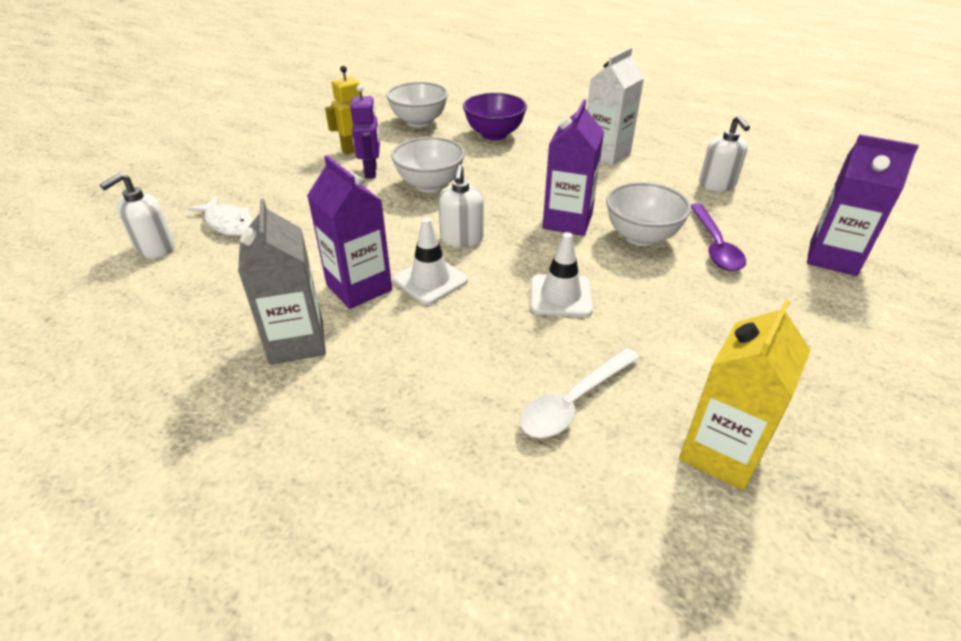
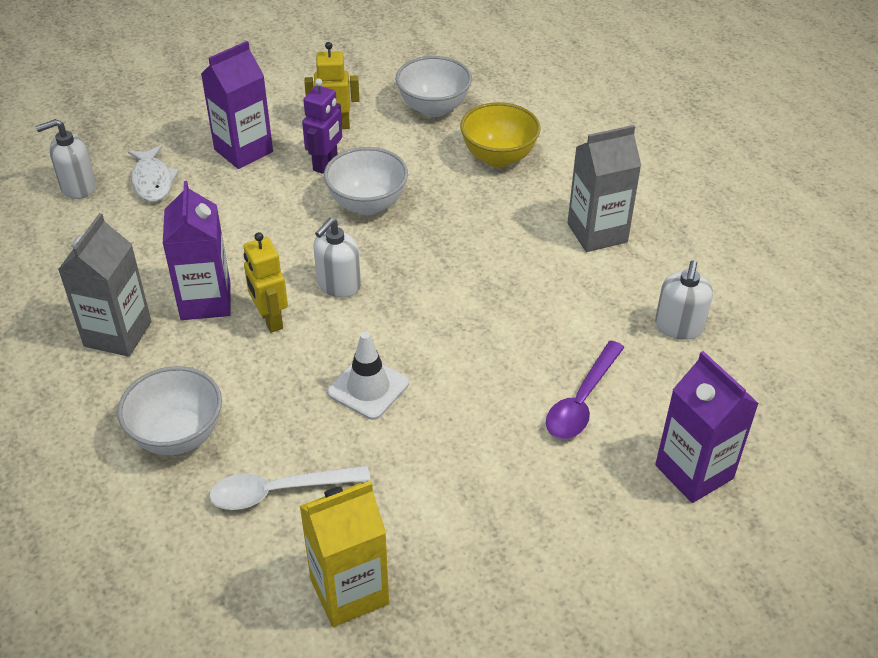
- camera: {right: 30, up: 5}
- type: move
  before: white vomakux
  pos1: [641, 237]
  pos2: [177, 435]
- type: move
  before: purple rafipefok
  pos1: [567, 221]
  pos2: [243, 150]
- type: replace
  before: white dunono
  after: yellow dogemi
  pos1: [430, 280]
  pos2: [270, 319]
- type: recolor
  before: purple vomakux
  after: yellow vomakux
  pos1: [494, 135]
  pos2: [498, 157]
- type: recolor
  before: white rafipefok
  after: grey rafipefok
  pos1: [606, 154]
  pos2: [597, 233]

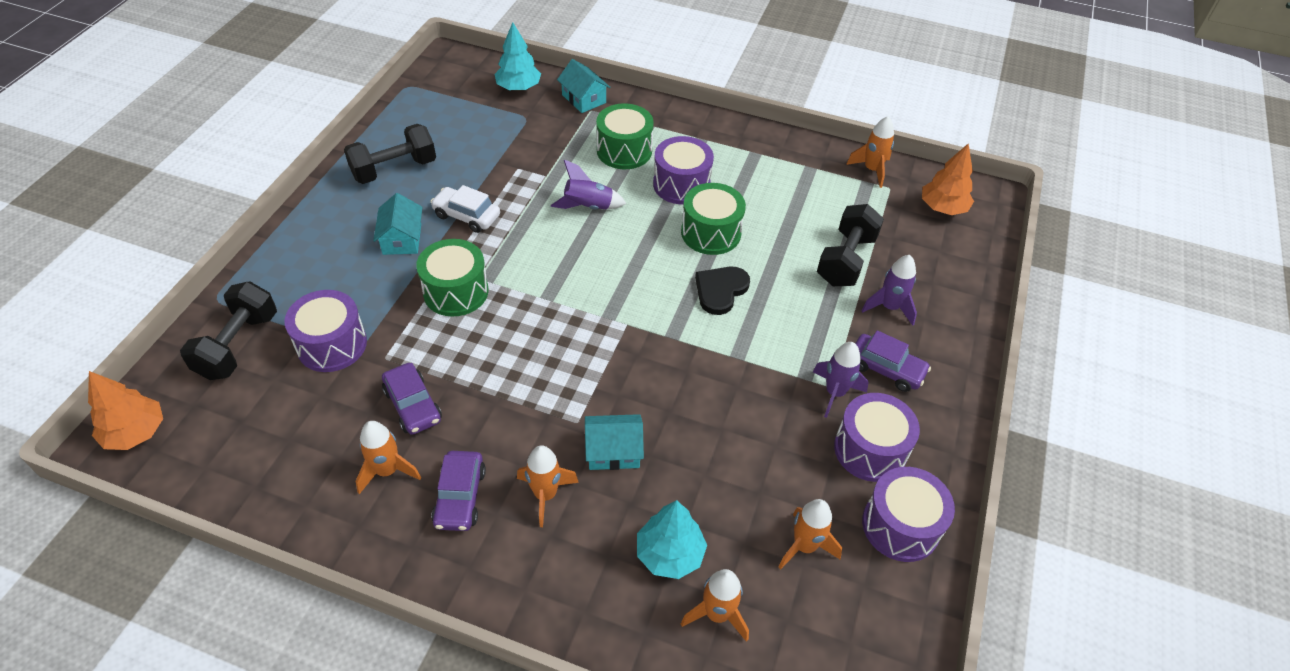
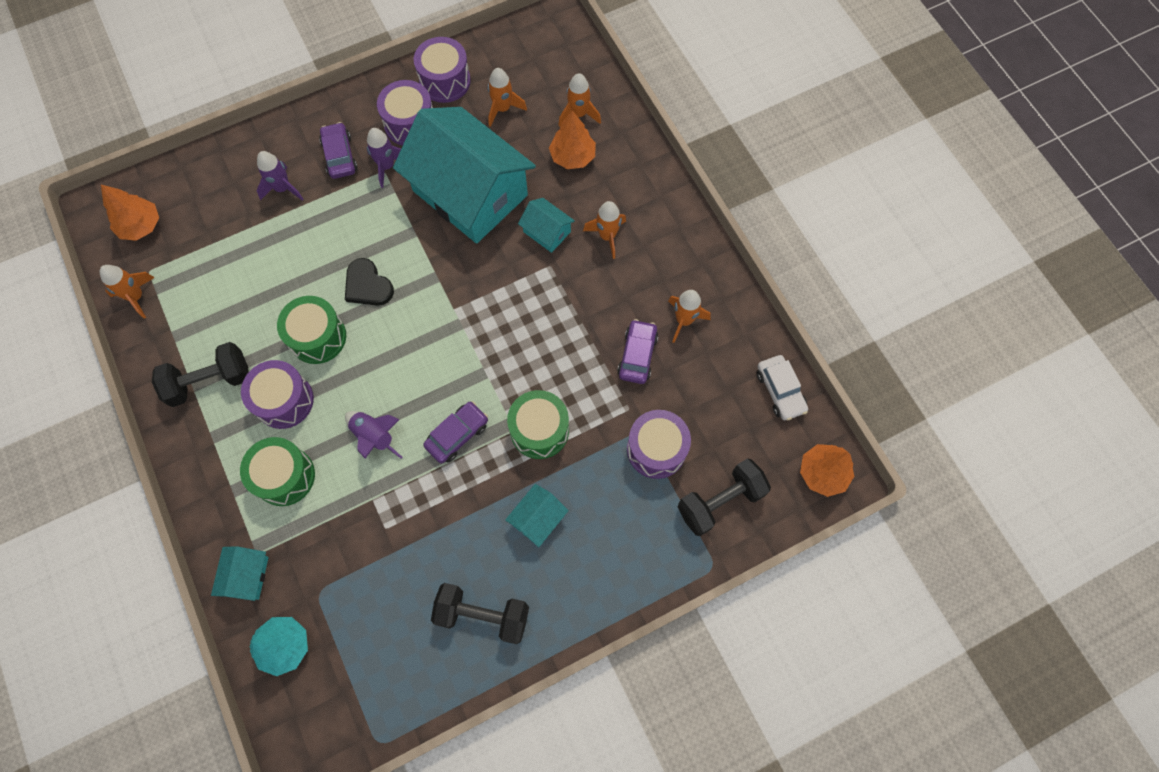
- camera: {right: -135, up: 20}
- type: move
  before: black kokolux
  pos1: [846, 260]
  pos2: [209, 381]
- type: rotate
  before: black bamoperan
  pos1: [720, 290]
  pos2: [367, 285]
  turn: 60
- type: insert
  after: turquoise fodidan
  pos2: [470, 193]
- type: move
  before: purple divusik
  pos1: [460, 497]
  pos2: [457, 435]
- type: recolor
  before: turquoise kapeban
  after: orange kapeban
  pos1: [669, 554]
  pos2: [572, 156]
- type: move
  before: white divusik
  pos1: [466, 216]
  pos2: [780, 391]

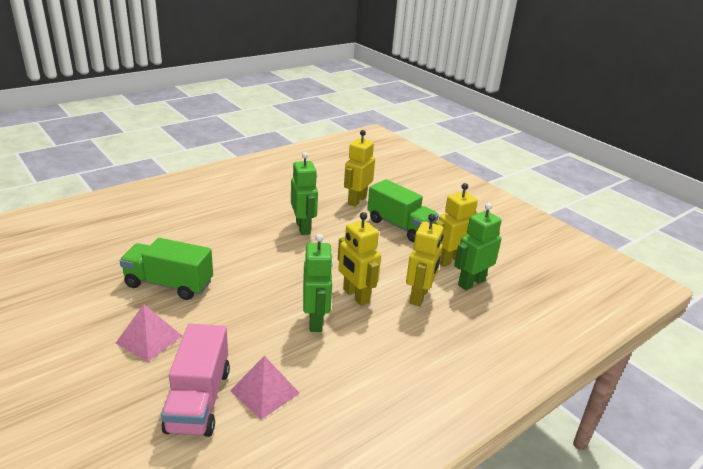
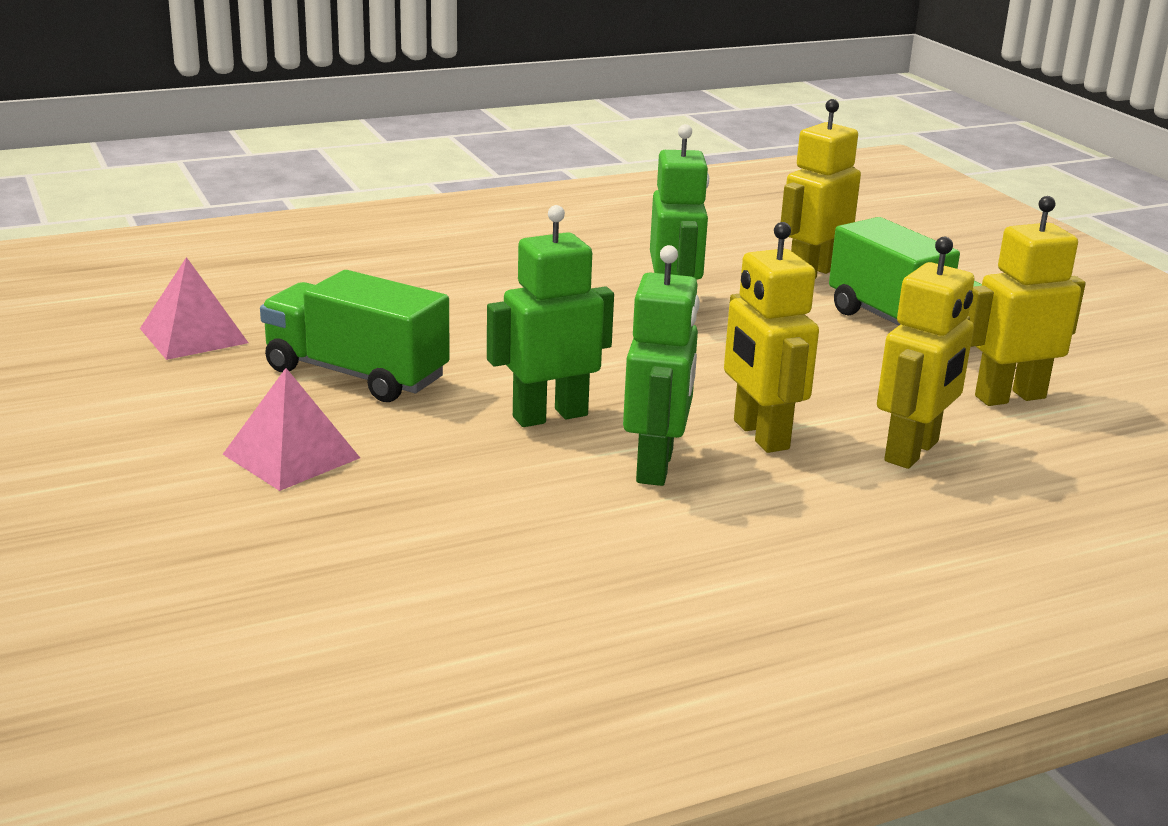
- camera: {right: 15, up: -5}
- type: move
  before: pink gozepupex
  pos1: [265, 392]
  pos2: [193, 335]
- type: move
  before: green dogemi
  pos1: [471, 282]
  pos2: [549, 416]
- type: delete
  before: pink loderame
  pos1: [199, 400]

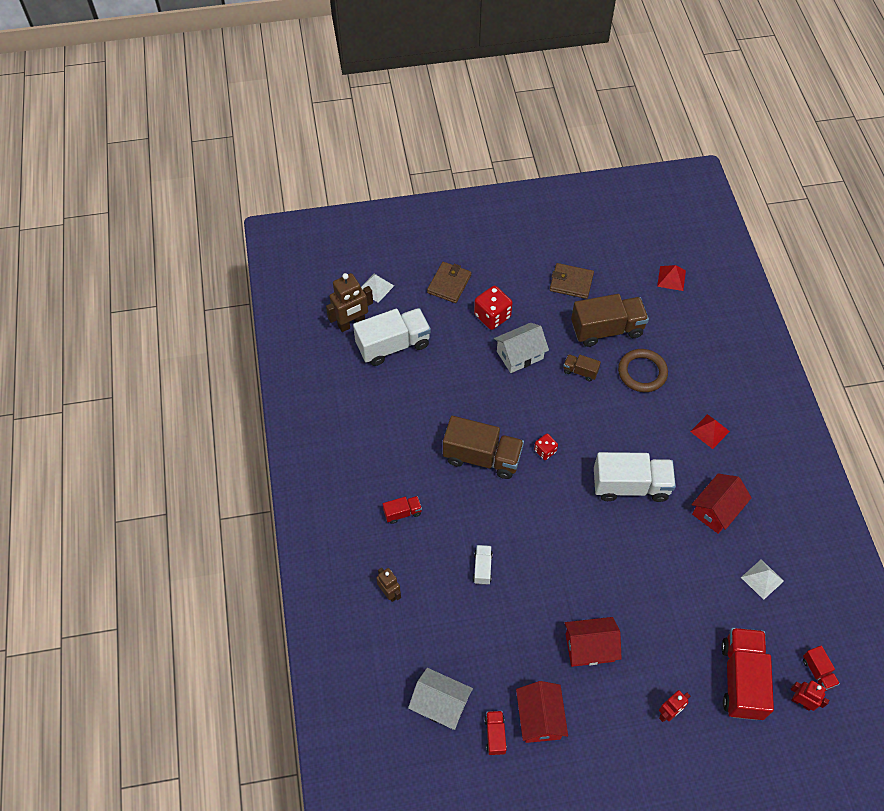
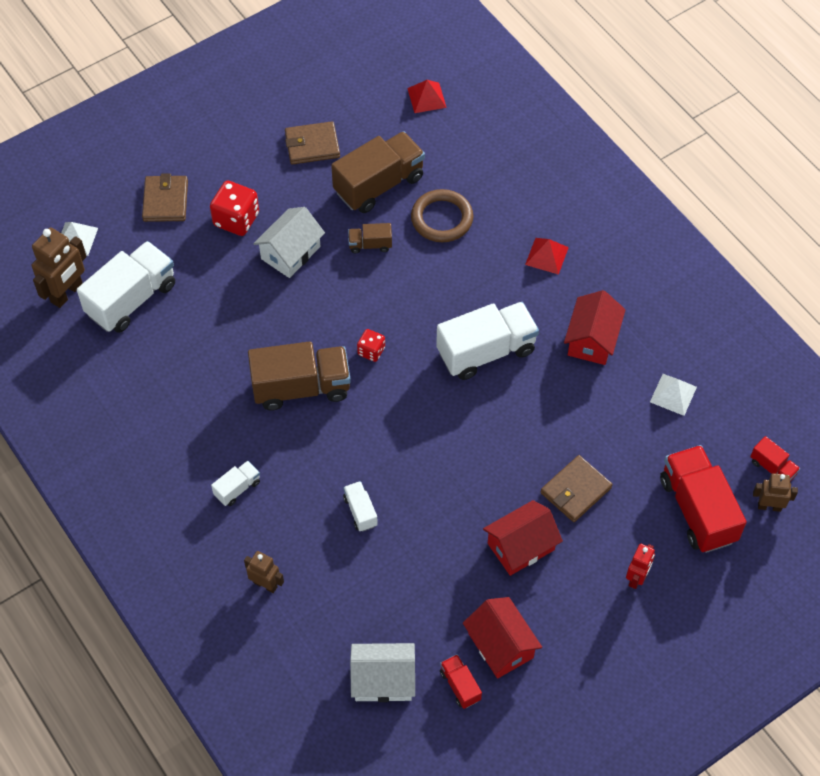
- camera: {right: -25, up: 0}
- type: recolor
  before: red loderame
  after: white loderame
  pos1: [402, 513]
  pos2: [237, 488]
- type: insert
  after: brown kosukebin
  pos2: [575, 490]
- type: recolor
  before: red dogemi
  after: brown dogemi
  pos1: [801, 702]
  pos2: [769, 506]

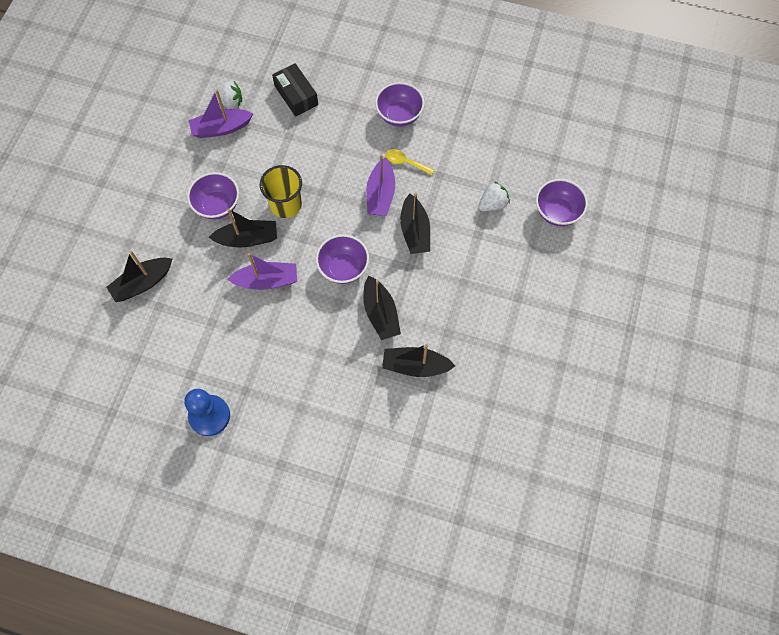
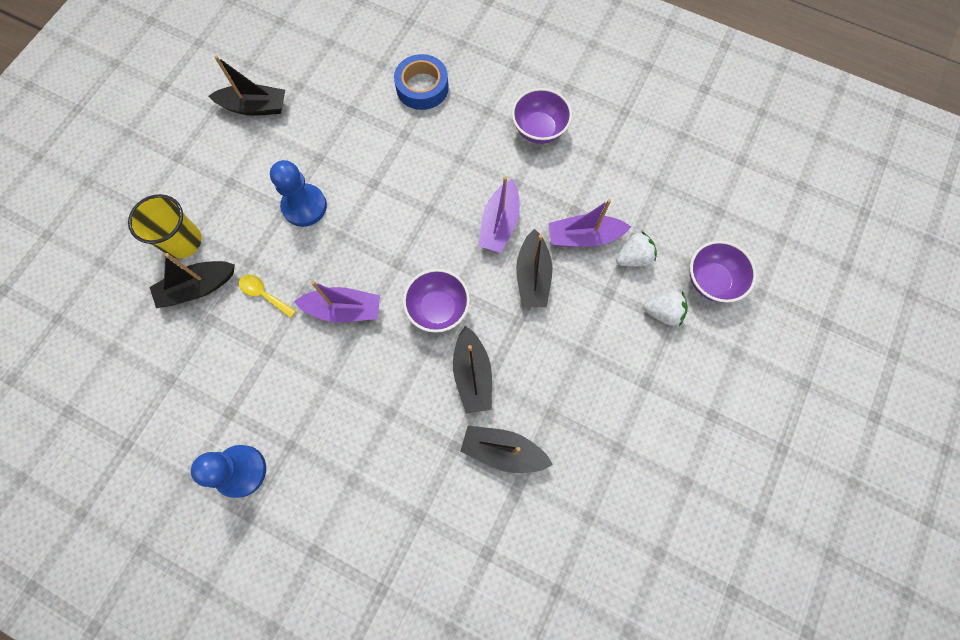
- camera: {right: 10, up: 5}
- type: move
  before: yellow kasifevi
  pos1: [286, 205]
  pos2: [183, 241]
- type: move
  before: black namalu
  pos1: [247, 239]
  pos2: [255, 107]
- type: move
  before: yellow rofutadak
  pos1: [405, 162]
  pos2: [264, 294]
- type: replace
  before: purple vomakux
  after: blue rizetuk
  pos1: [217, 205]
  pos2: [304, 206]
- type: replace
  before: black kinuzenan
  after: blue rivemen
  pos1: [296, 95]
  pos2: [422, 87]
- type: move
  before: purple namalu
  pos1: [221, 128]
  pos2: [584, 237]
- type: move
  before: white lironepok
  pos1: [230, 102]
  pos2: [663, 312]

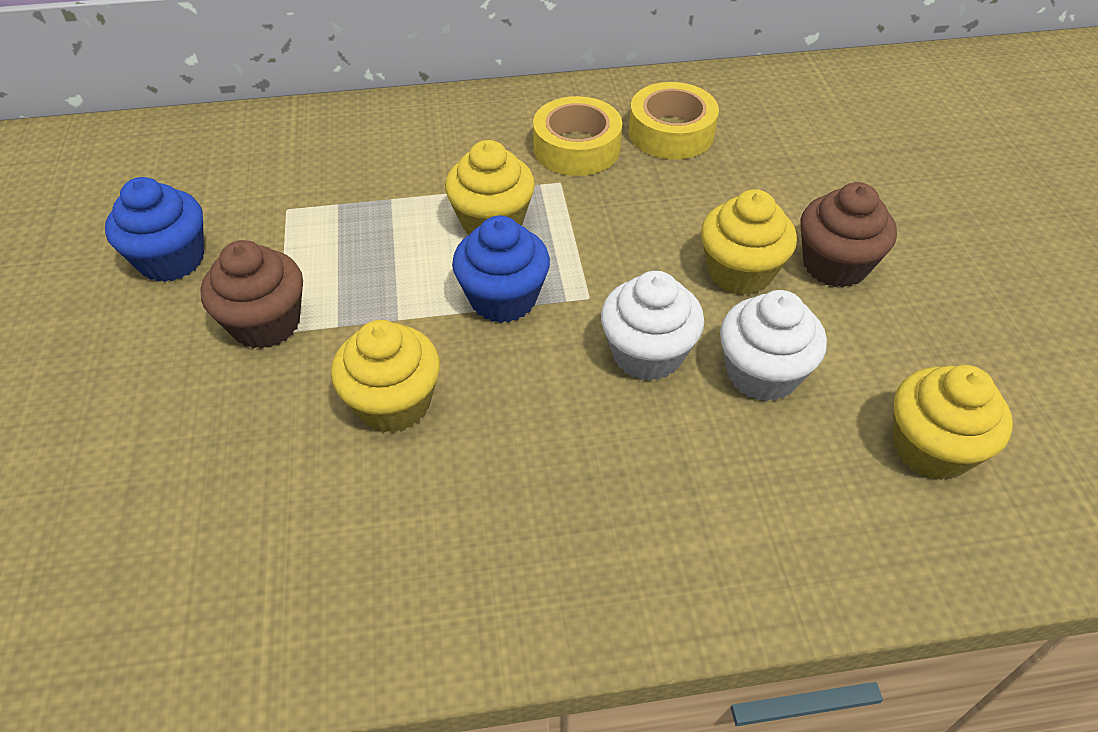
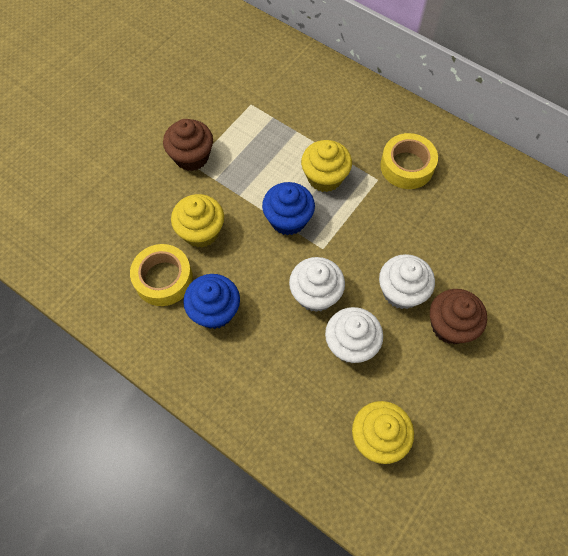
- camera: {right: 45, up: 15}
- type: move
  before: yellow rivemen
  pos1: [671, 132]
  pos2: [163, 279]
- type: move
  before: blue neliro
  pos1: [171, 259]
  pos2: [214, 311]
- type: recolor
  before: yellow neliro
  after: white neliro
  pos1: [739, 272]
  pos2: [401, 292]

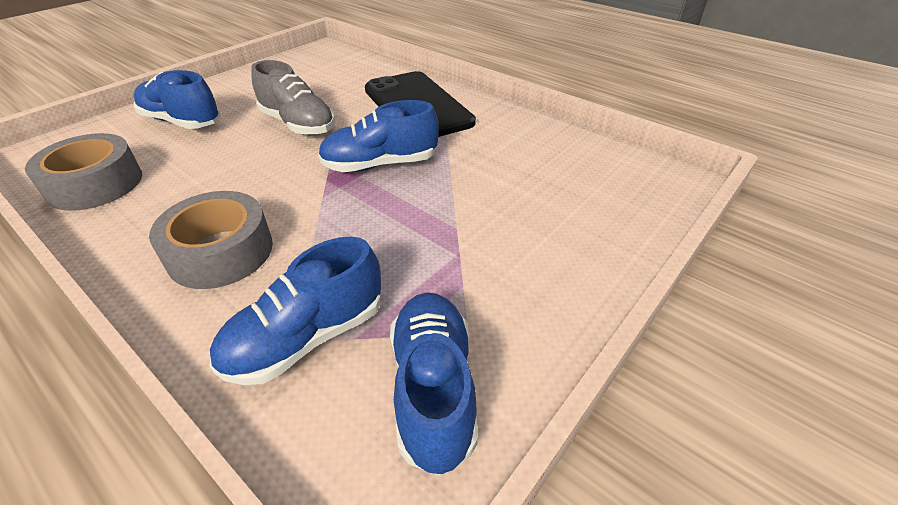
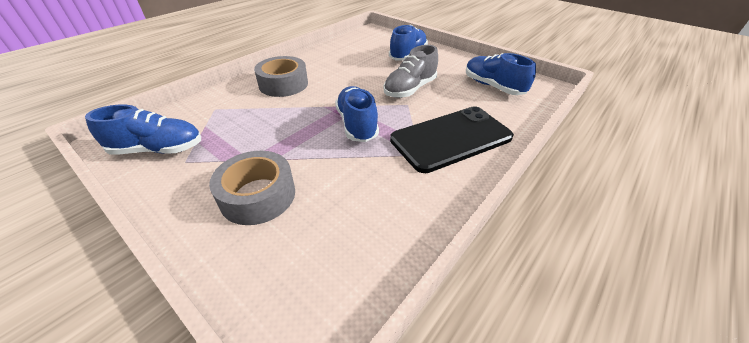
- camera: {right: 90, up: 0}
- type: move
  before: grey rivemen
  pos1: [95, 184]
  pos2: [258, 195]
- type: move
  before: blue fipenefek
  pos1: [306, 338]
  pos2: [493, 86]

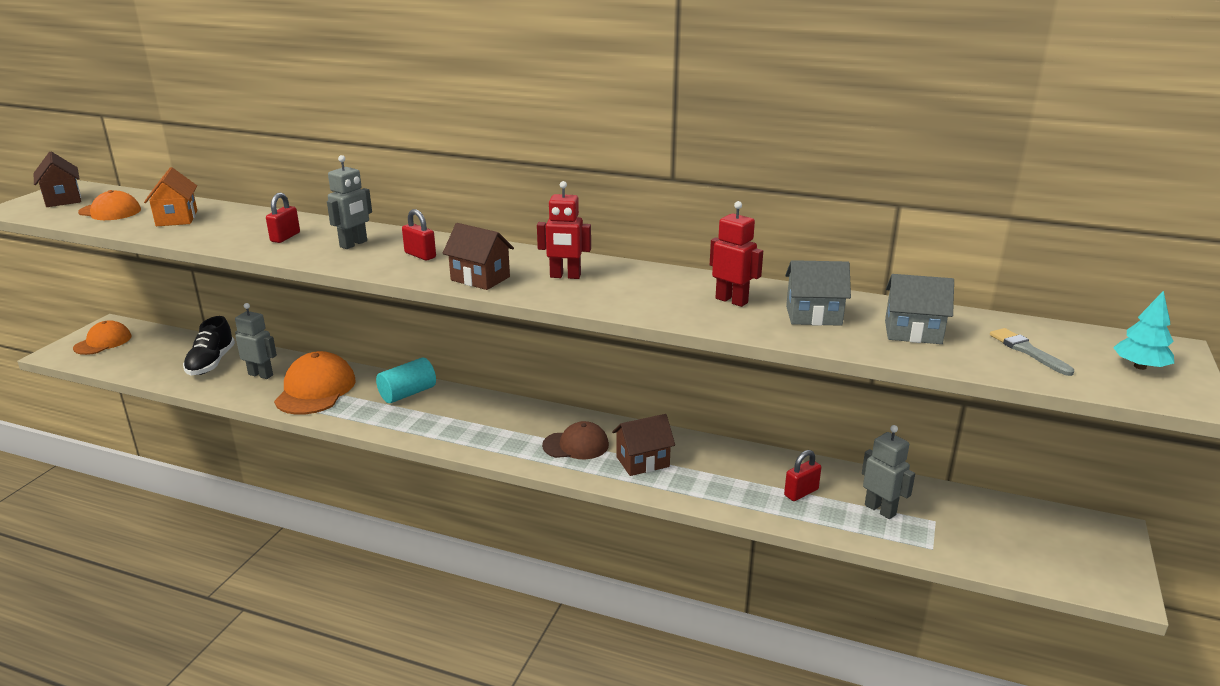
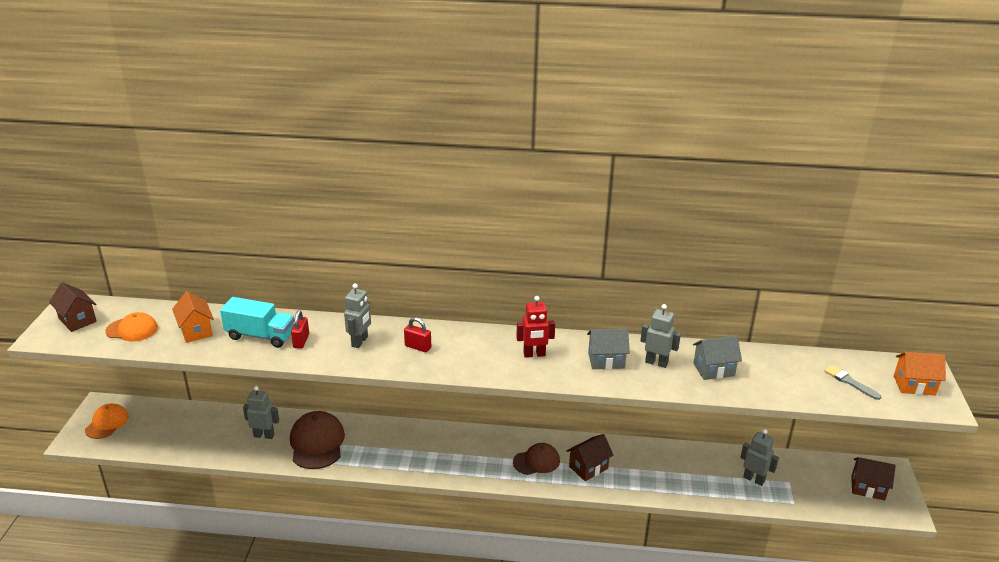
- camera: {right: -15, up: 5}
- type: insert
  after: turquoise loderame
  pos2: [260, 336]
- type: recolor
  before: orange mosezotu
  after: brown mosezotu
  pos1: [315, 390]
  pos2: [317, 443]
- type: move
  before: grey fodidan
  pos1: [913, 332]
  pos2: [606, 360]
- type: recolor
  before: red dogemi
  after: grey dogemi
  pos1: [731, 300]
  pos2: [656, 363]
- type: move
  before: brown fodidan
  pos1: [480, 278]
  pos2: [867, 488]
- type: replace
  before: turquoise kapeban
  after: orange fodidan
  pos1: [1140, 366]
  pos2: [914, 385]
- type: delete
  before: black fipenefek
  pos1: [211, 363]
- type: delete
  before: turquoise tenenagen
  pos1: [408, 393]
- type: delete
  before: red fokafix
  pos1: [801, 492]

